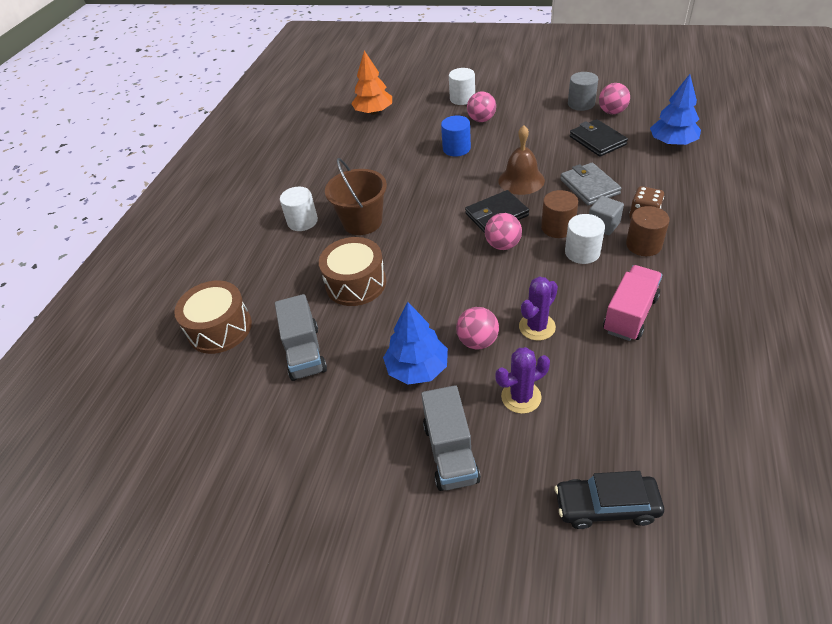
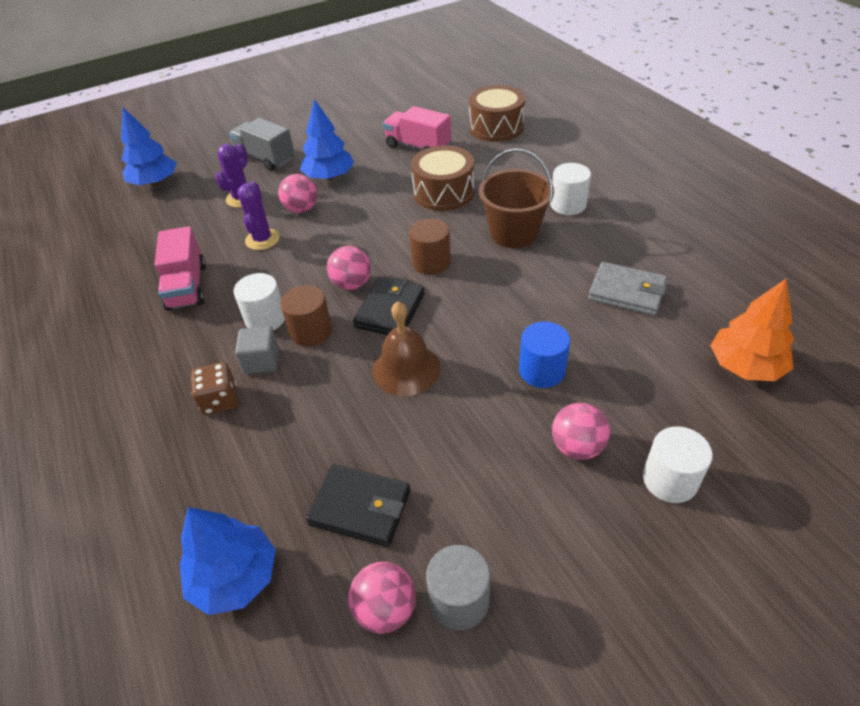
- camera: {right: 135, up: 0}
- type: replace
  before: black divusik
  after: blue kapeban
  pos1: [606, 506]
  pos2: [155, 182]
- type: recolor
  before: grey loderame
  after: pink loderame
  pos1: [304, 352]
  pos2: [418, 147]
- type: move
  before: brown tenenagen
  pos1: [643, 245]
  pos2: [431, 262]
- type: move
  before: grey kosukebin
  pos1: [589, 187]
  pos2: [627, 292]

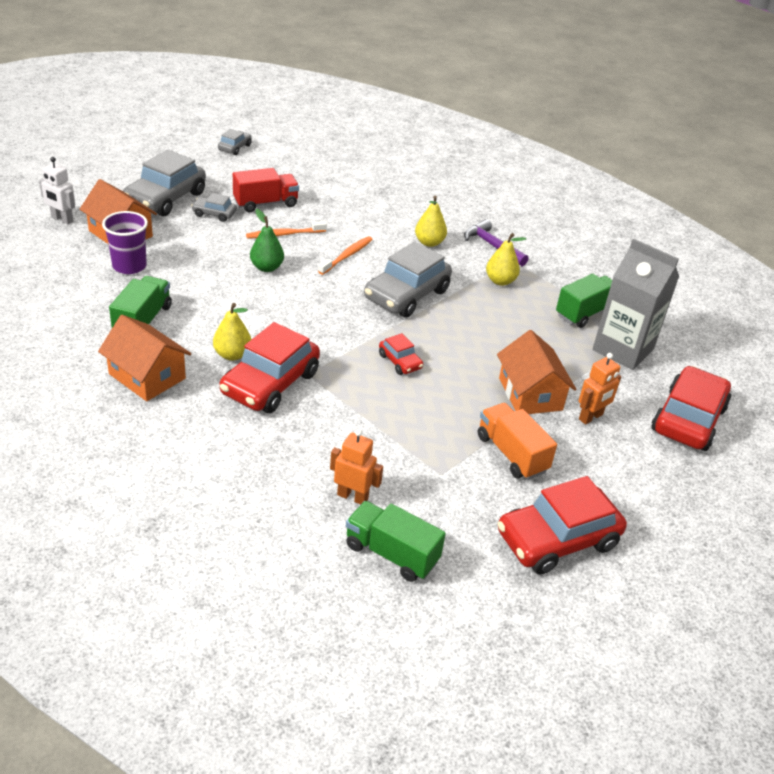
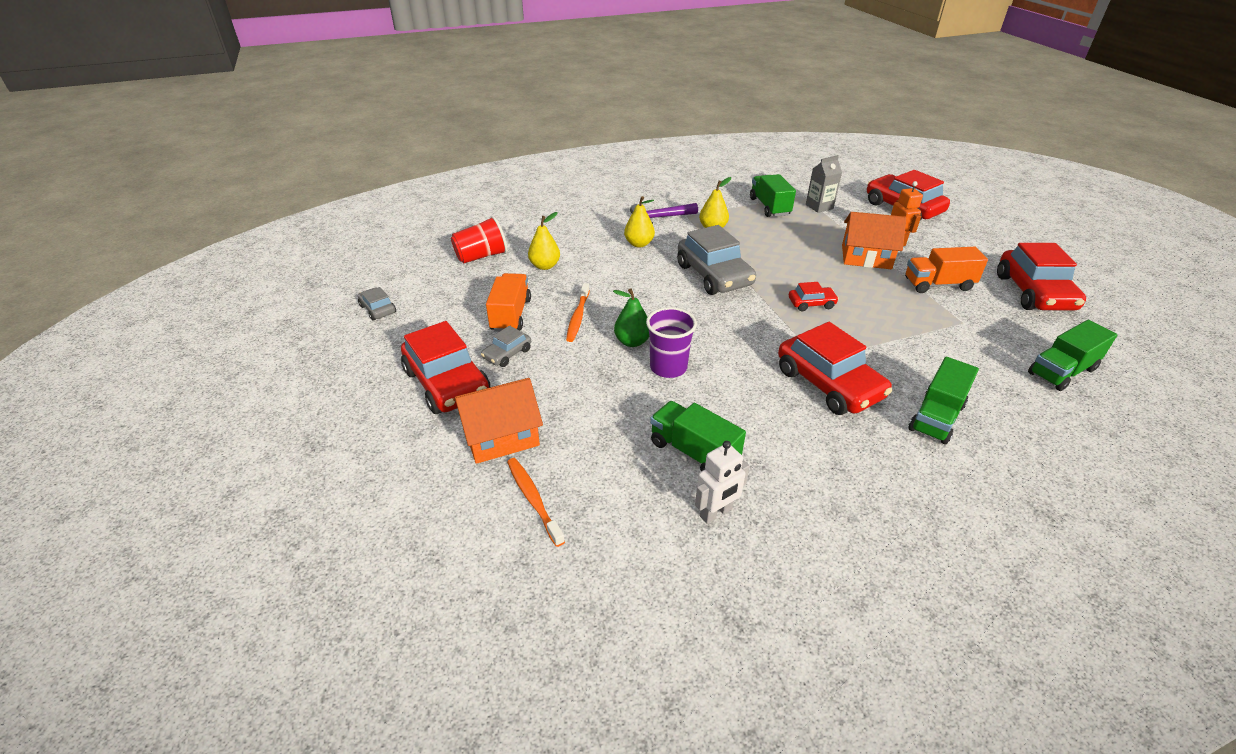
- camera: {right: -60, up: 0}
- type: recolor
  before: grey divusik
  after: red divusik
  pos1: [165, 198]
  pos2: [447, 383]
- type: insert
  after: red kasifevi
  pos2: [481, 256]
- type: recolor
  before: red loderame
  after: orange loderame
  pos1: [265, 203]
  pos2: [511, 315]
- type: move
  before: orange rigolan
  pos1: [347, 256]
  pos2: [533, 499]
- type: move
  before: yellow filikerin
  pos1: [232, 355]
  pos2: [545, 266]
- type: move
  before: purple kasifevi
  pos1: [129, 266]
  pos2: [668, 367]
- type: move
  before: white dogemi
  pos1: [62, 219]
  pos2: [716, 513]
- type: resize
  before: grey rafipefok
  pos1: [623, 349]
  pos2: [819, 207]
  scale: 0.55
- type: insert
  after: green loderame
  pos2: [936, 417]
- type: delete
  before: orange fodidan
  pos1: [147, 376]
- type: delete
  before: orange dogemi
  pos1: [352, 496]

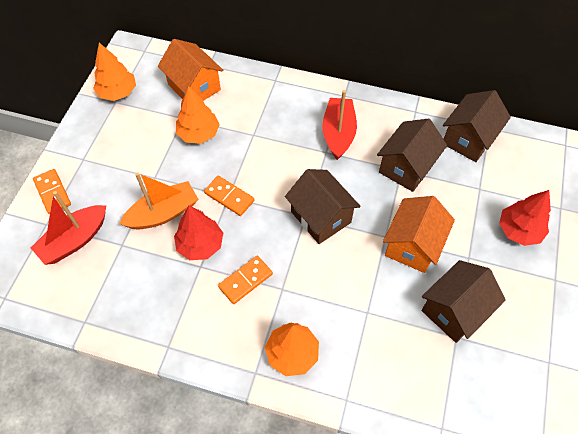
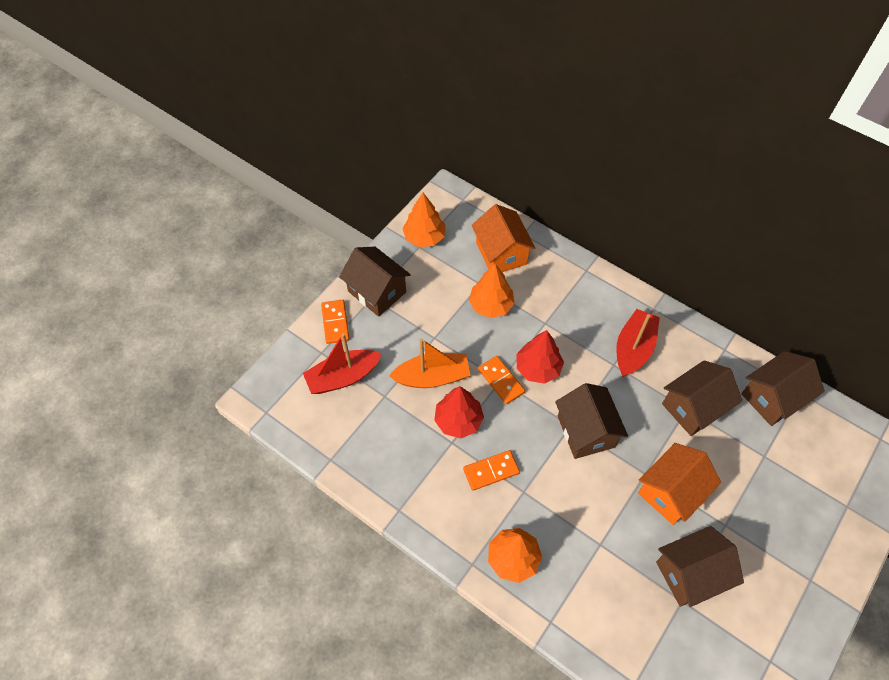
- camera: {right: 20, up: 0}
- type: insert
  after: brown fodidan
  pos2: [377, 292]
- type: move
  before: red kapeban
  pos1: [519, 230]
  pos2: [538, 368]

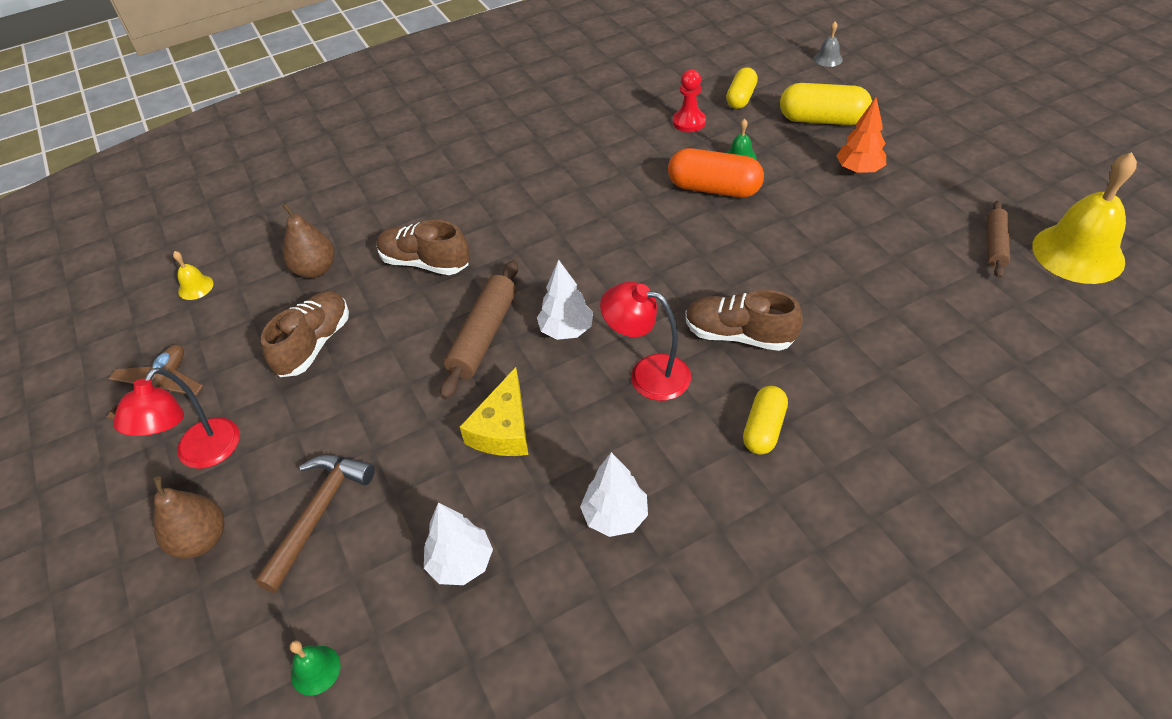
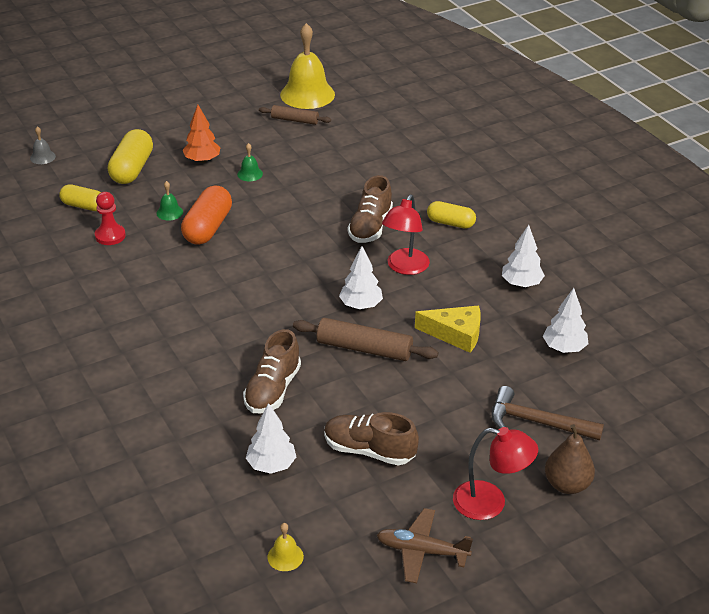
- camera: {right: -95, up: -10}
- type: move
  before: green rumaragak
  pos1: [315, 670]
  pos2: [250, 174]
- type: replace
  before: brown filikerin
  after: white kapeban
  pos1: [315, 269]
  pos2: [271, 465]

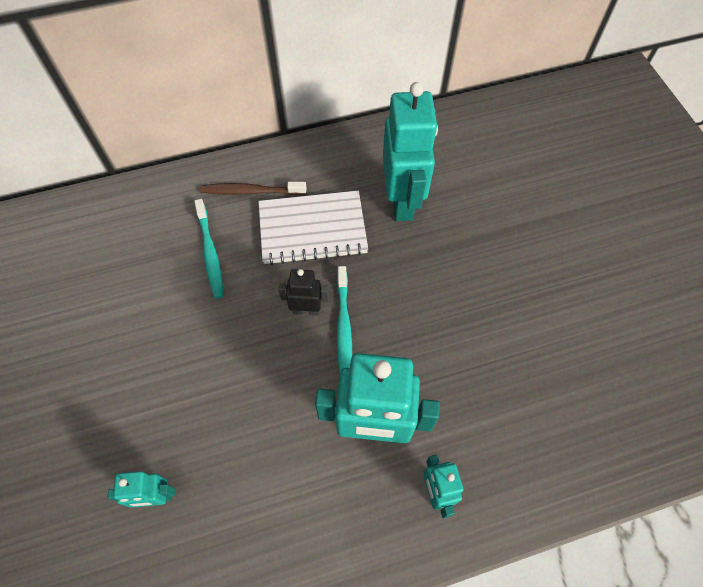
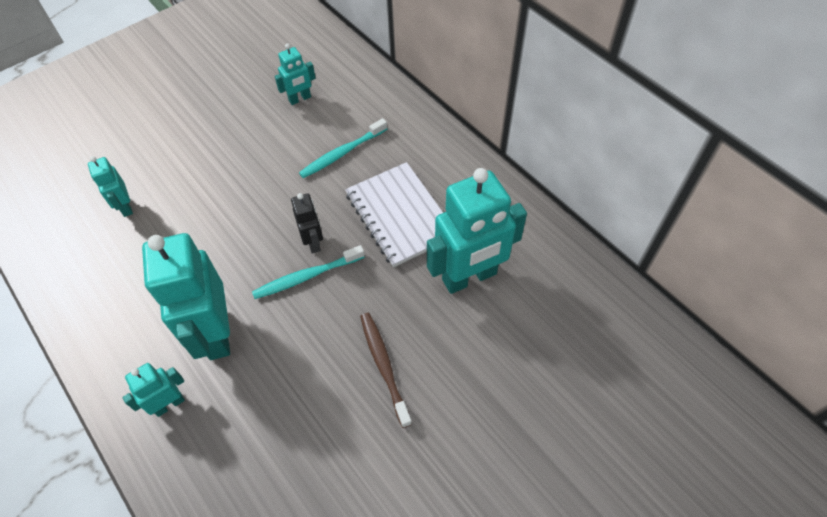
- camera: {right: 70, up: -5}
- type: insert
  after: turquoise dogemi
  pos2: [300, 99]
- type: move
  before: brown rigolan
  pos1: [251, 191]
  pos2: [384, 366]

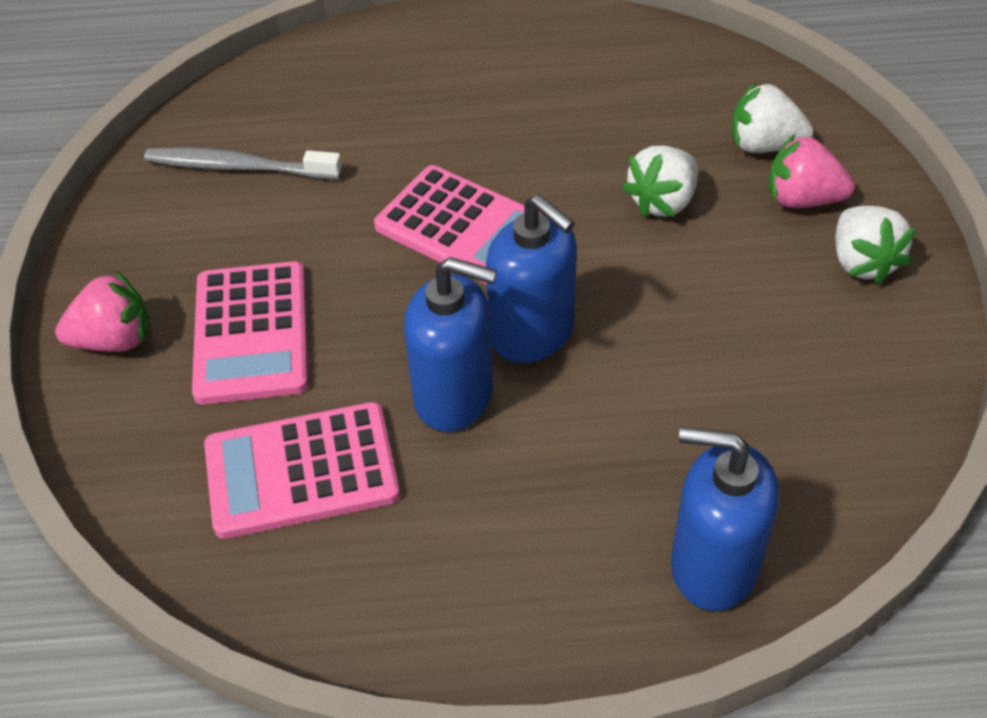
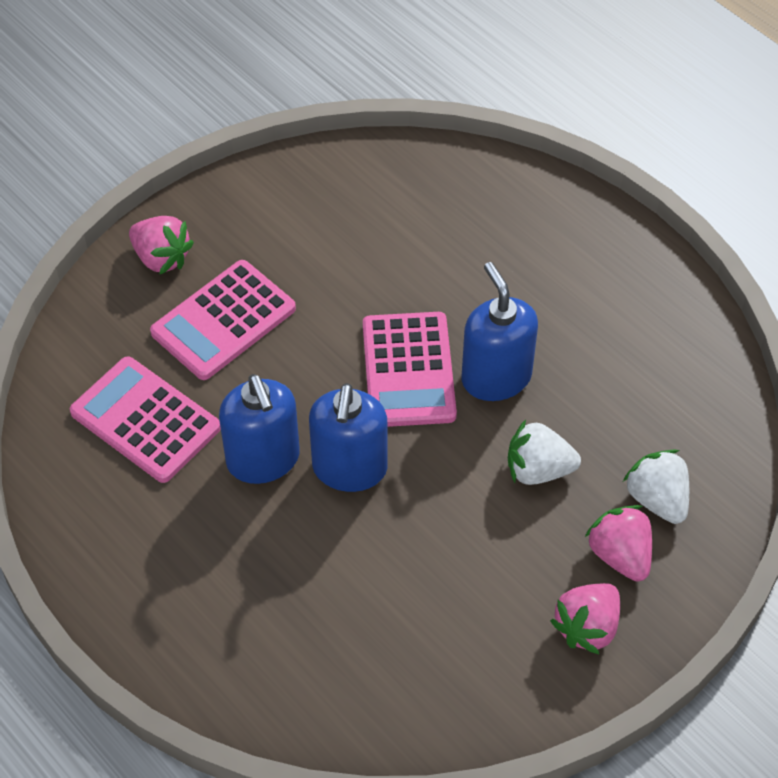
- camera: {right: 50, up: 5}
- type: move
  before: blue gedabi
  pos1: [713, 566]
  pos2: [496, 377]
- type: recolor
  before: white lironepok
  after: pink lironepok
  pos1: [862, 262]
  pos2: [587, 627]
- type: delete
  before: grey rigolan
  pos1: [239, 167]

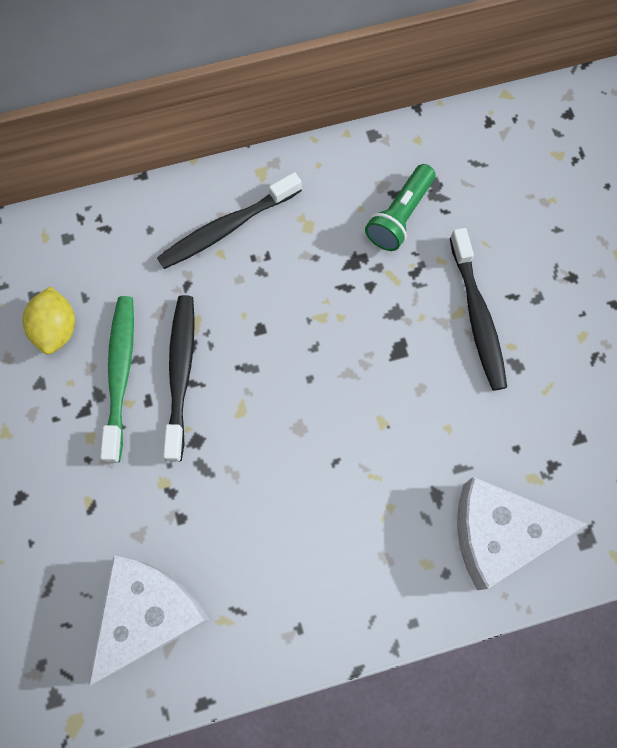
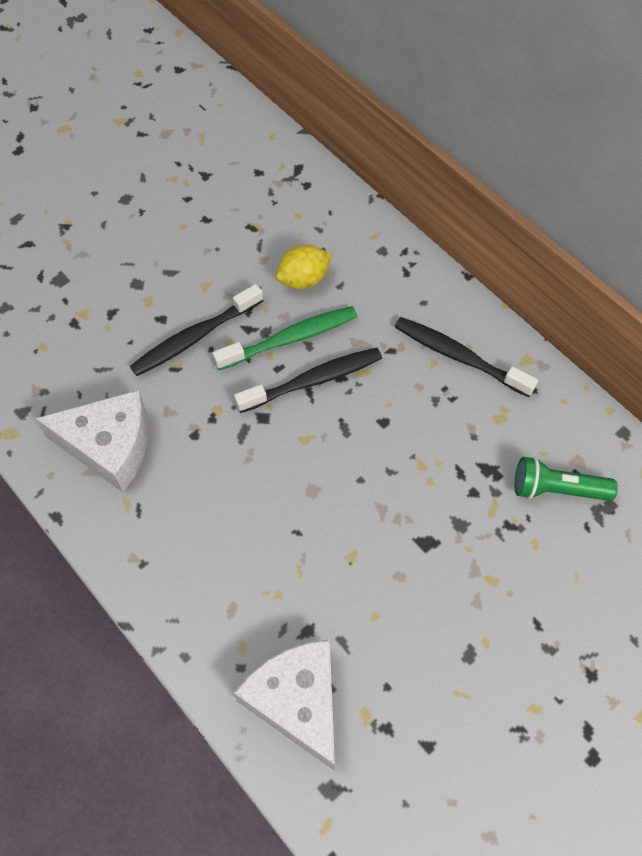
- camera: {right: 65, up: -10}
- type: move
  before: black rigolan
  pos1: [477, 317]
  pos2: [194, 337]

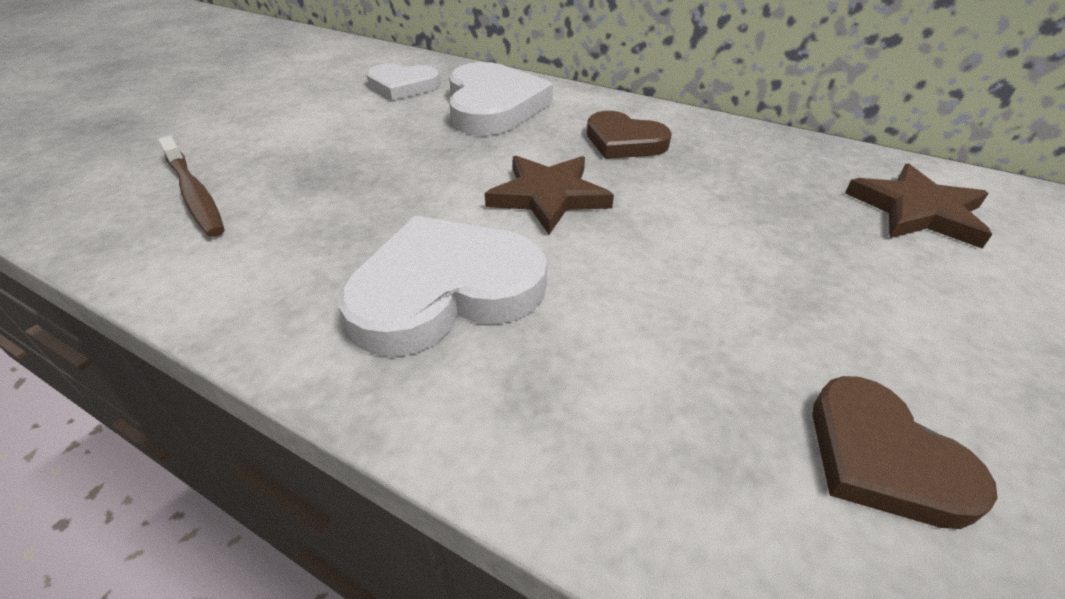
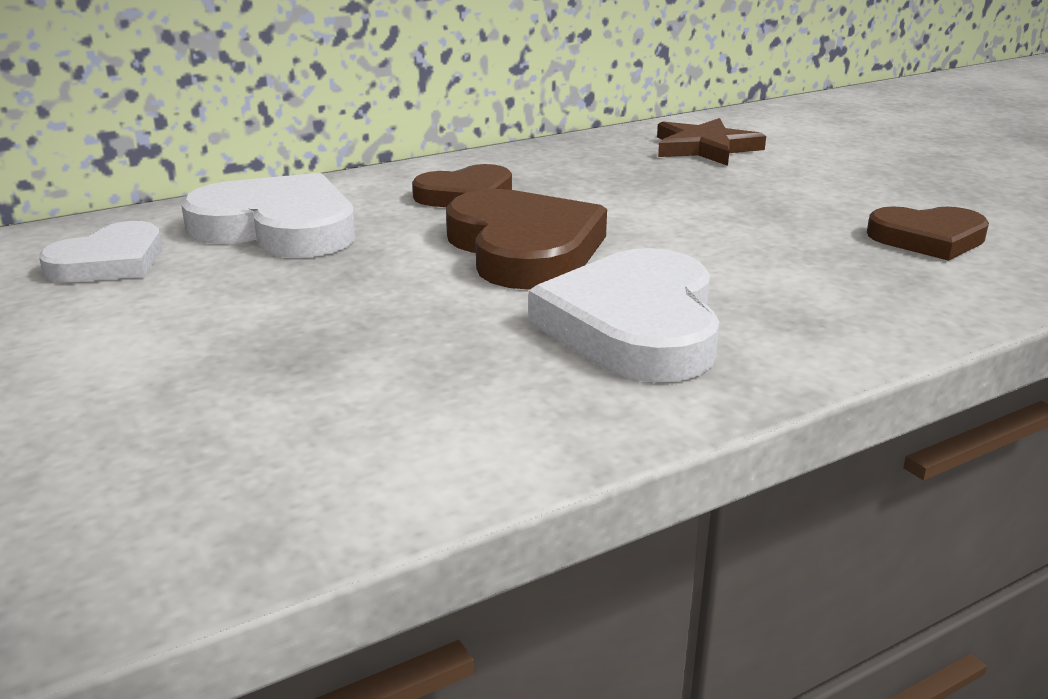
- camera: {right: -60, up: -15}
- type: replace
  before: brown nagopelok
  after: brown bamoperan
  pos1: [548, 196]
  pos2: [524, 249]
- type: delete
  before: brown rigolan
  pos1: [194, 194]

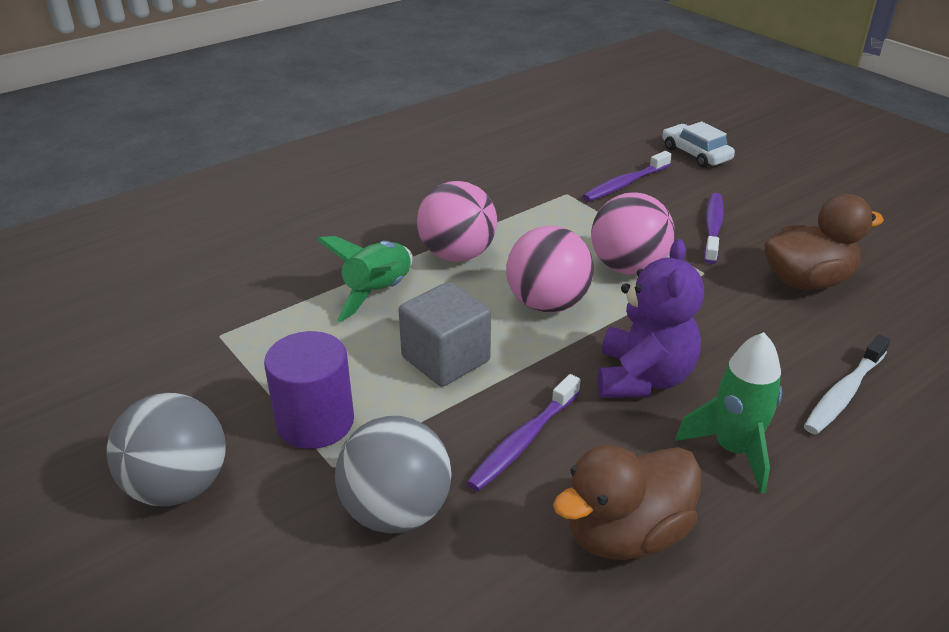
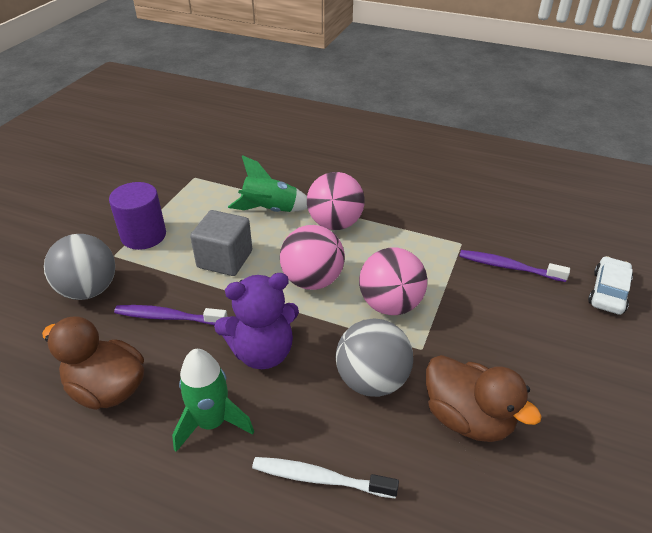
- camera: {right: 60, up: 5}
- type: move
  before: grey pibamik
  pos1: [178, 487]
  pos2: [372, 380]
- type: delete
  before: purple rigolan
  pos1: [713, 228]

